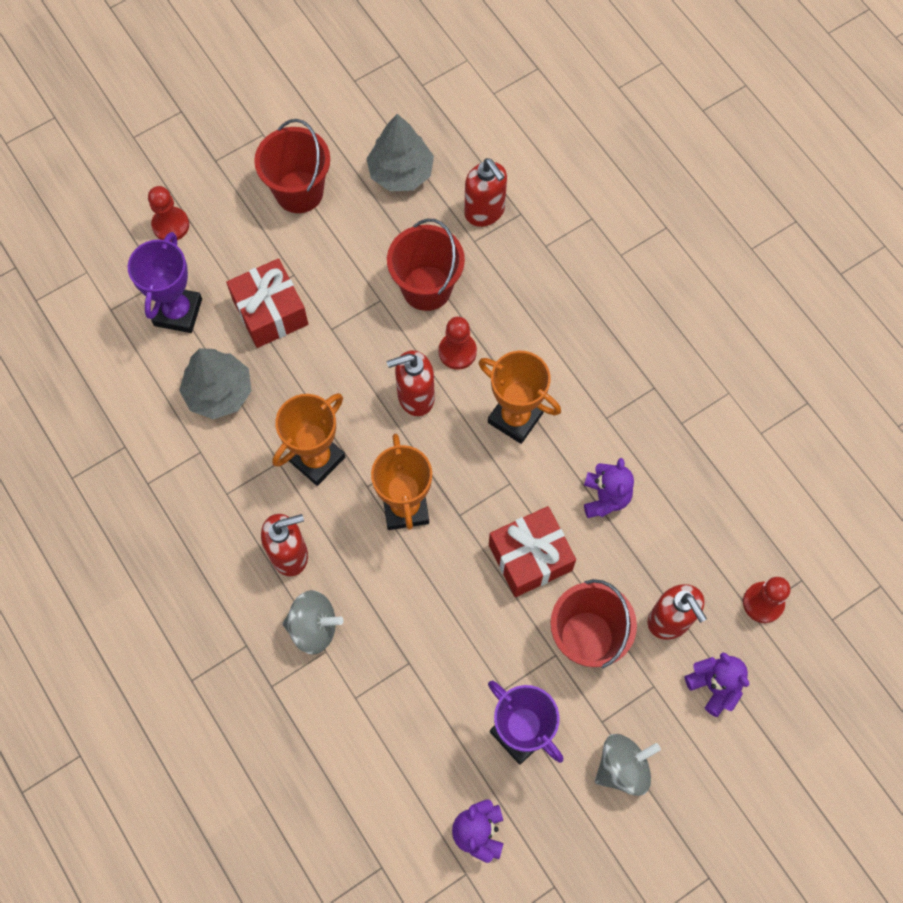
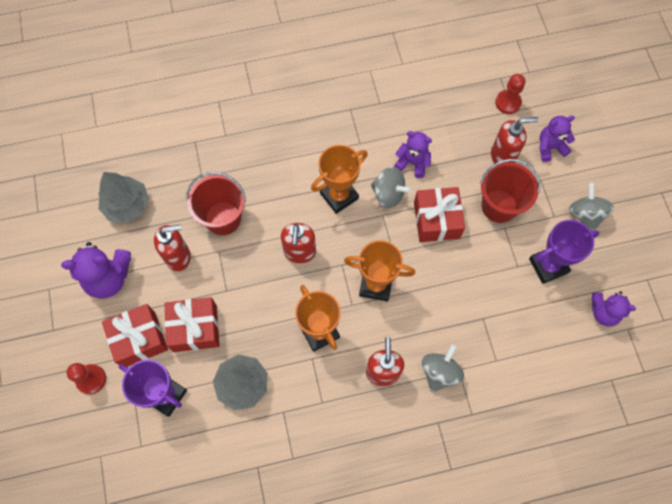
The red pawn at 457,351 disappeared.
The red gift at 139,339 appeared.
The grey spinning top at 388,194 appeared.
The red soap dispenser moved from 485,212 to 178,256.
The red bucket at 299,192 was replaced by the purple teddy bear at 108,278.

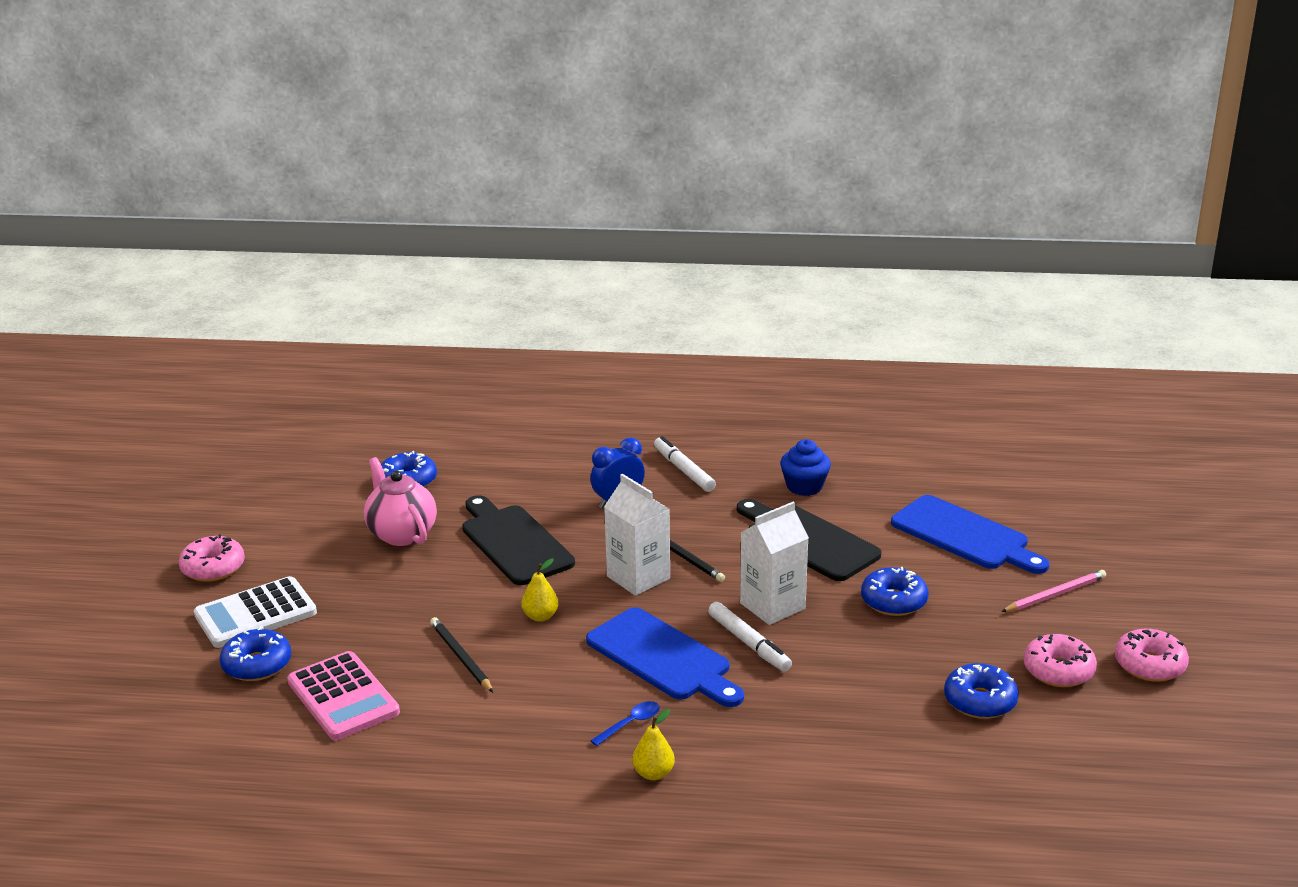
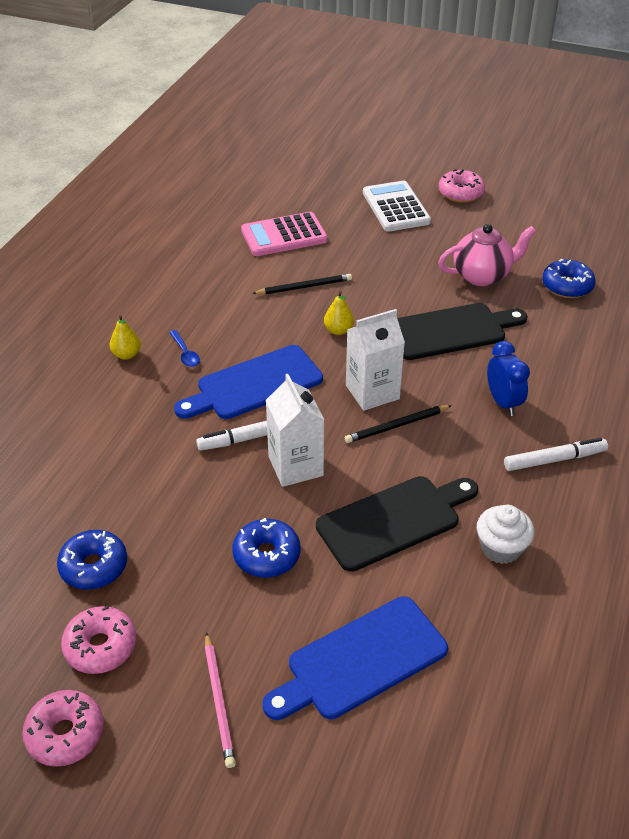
The blue donut at 257,664 disappeared.
The blue cupcake at 804,486 became the white cupcake at 501,548.

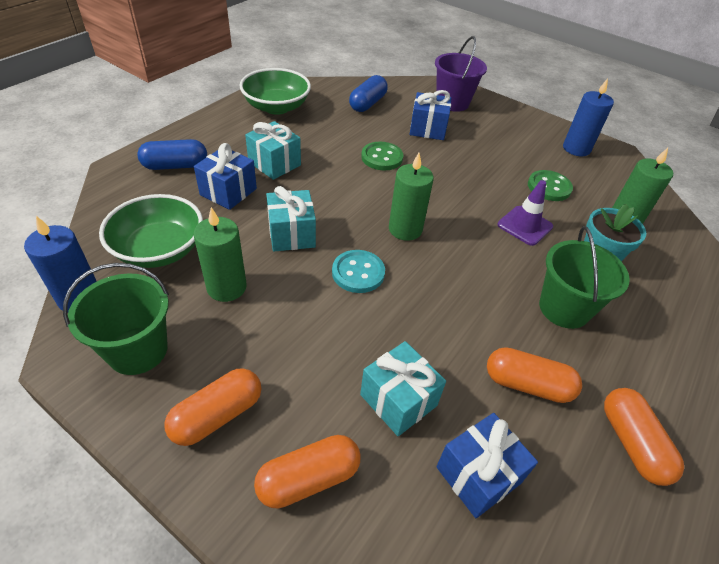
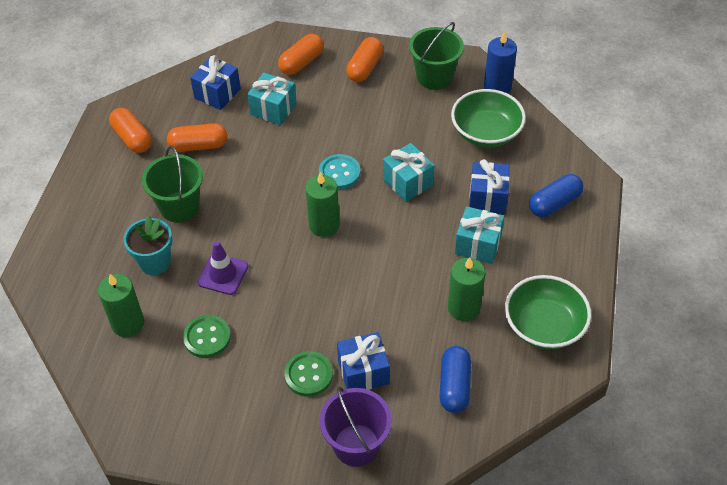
The blue candle at 576,149 disappeared.
The green candle moved from 226,287 to 463,308.
The green button moved from 382,157 to 308,375.

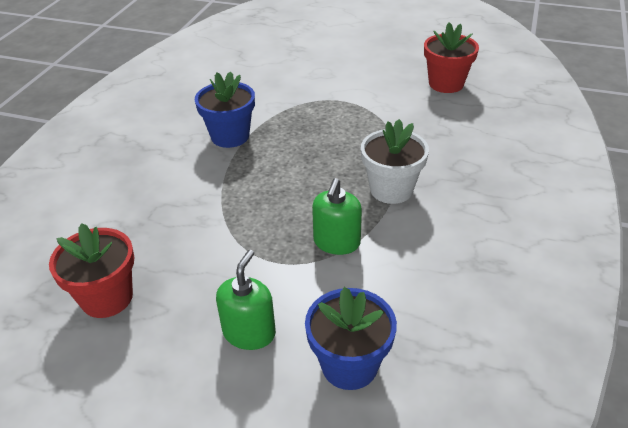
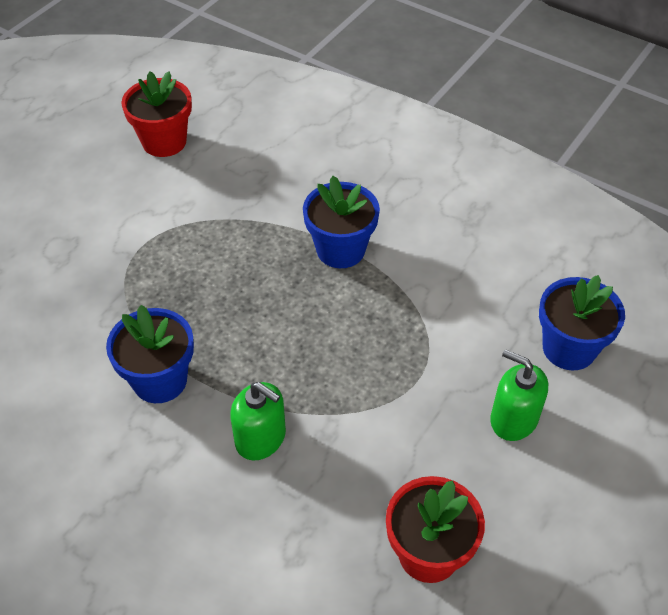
The green soap dispenser moved from 336,242 to 261,438.
The white flower pot at 391,189 became the blue flower pot at 340,250.

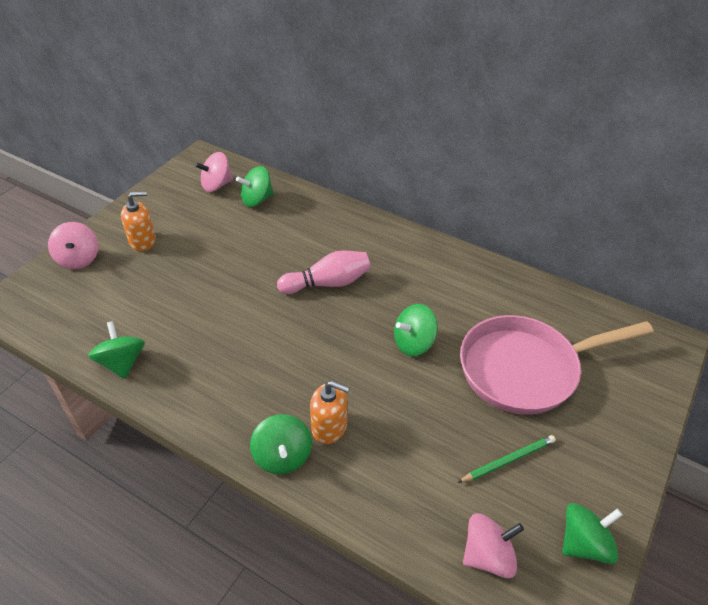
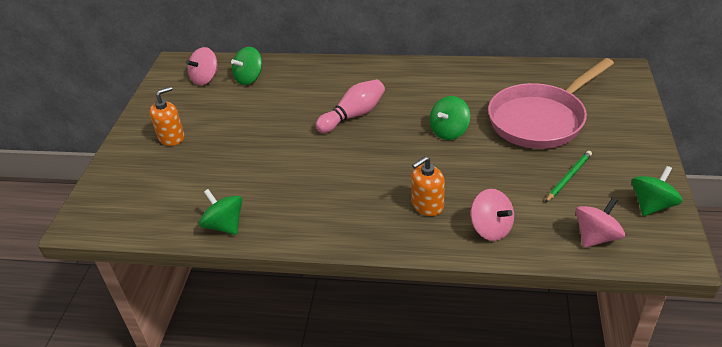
The green spinning top at 282,456 disappeared.
The pink spinning top moved from 78,259 to 491,228.
The orange soap dispenser at 329,427 turned 150 degrees clockwise.

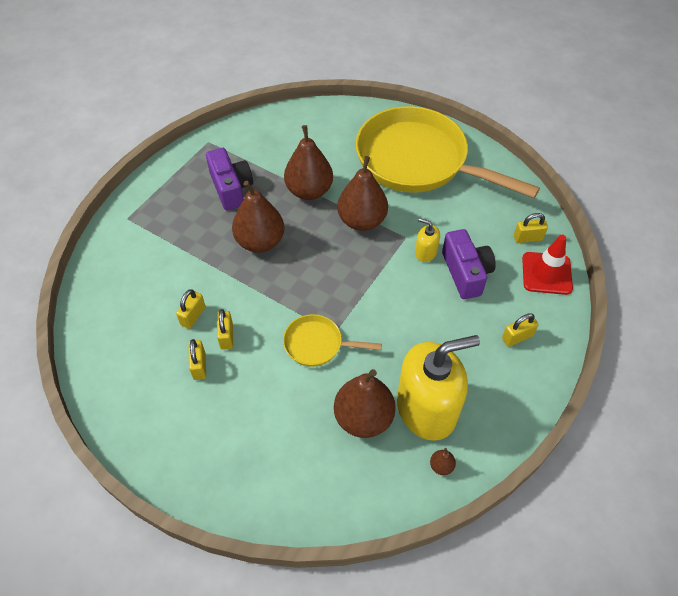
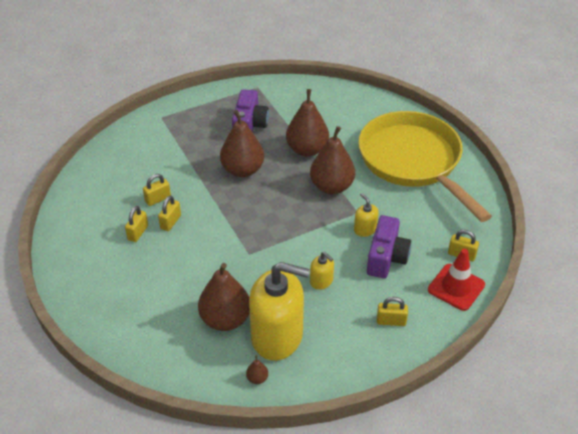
The yellow pan at 317,344 disappeared.
The yellow soap dispenser at 321,281 appeared.

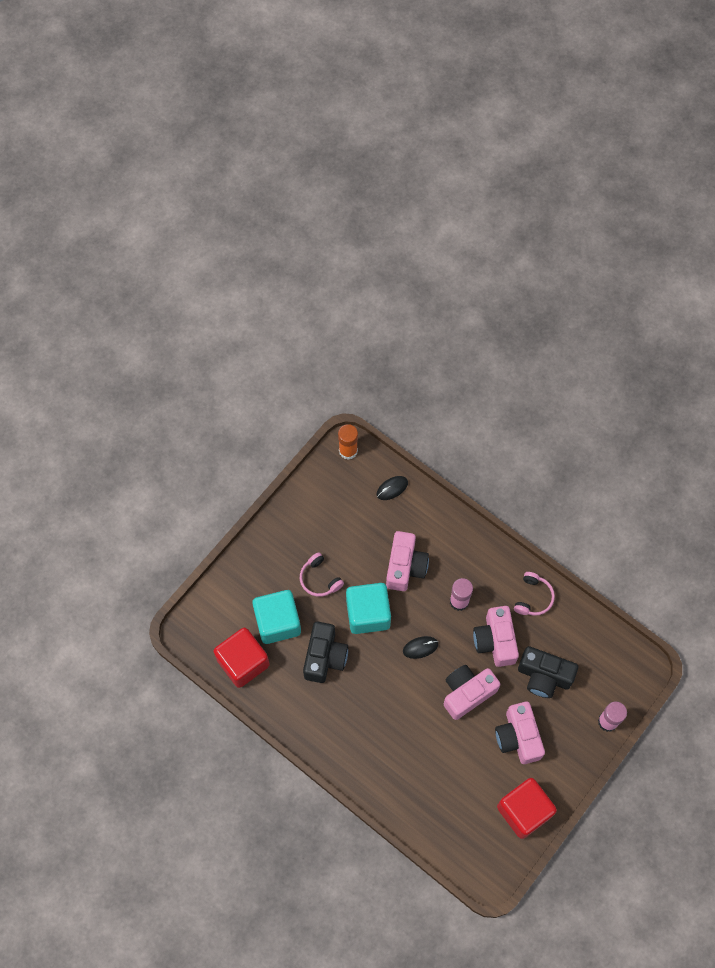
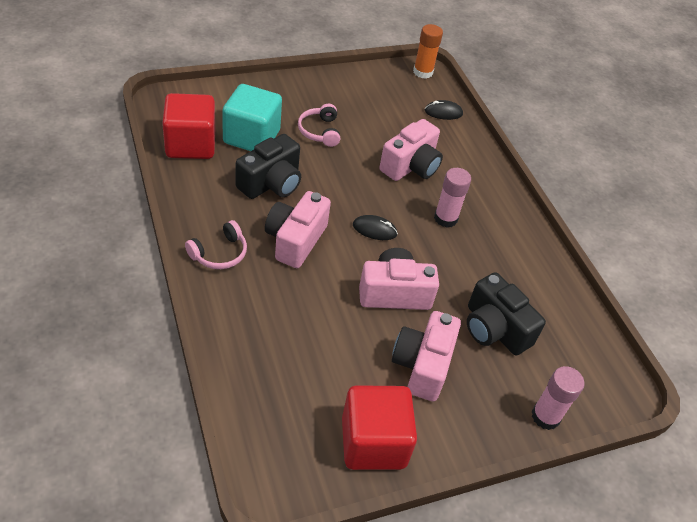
The turquoise cube at 368,614 disappeared.
The pink camera moved from 495,641 to 295,240.
The pink headphones moved from 533,598 to 219,253.

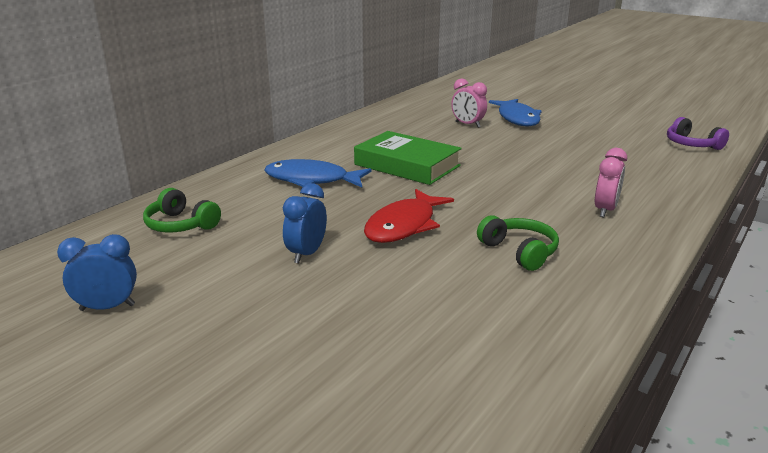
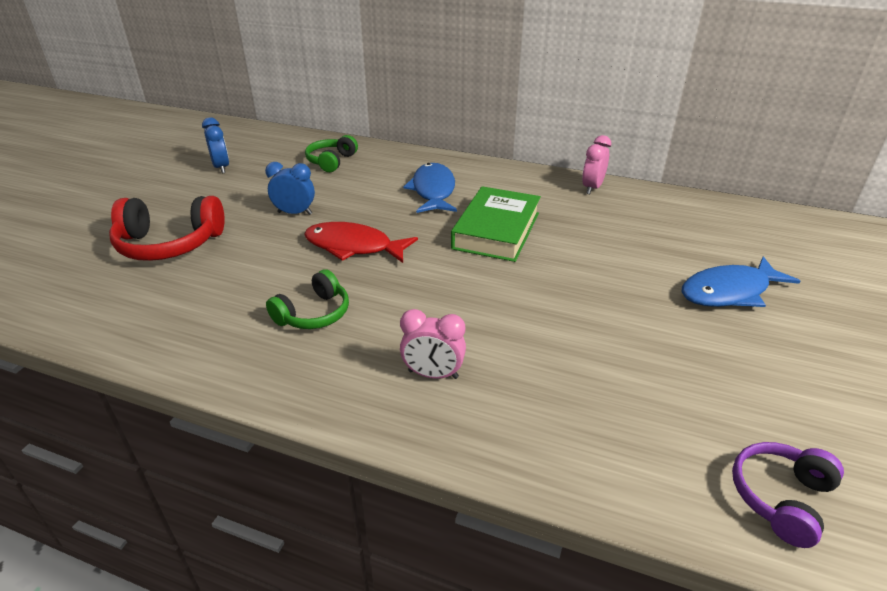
The red headphones at 169,244 appeared.
The pink clock moved from 467,125 to 592,188.

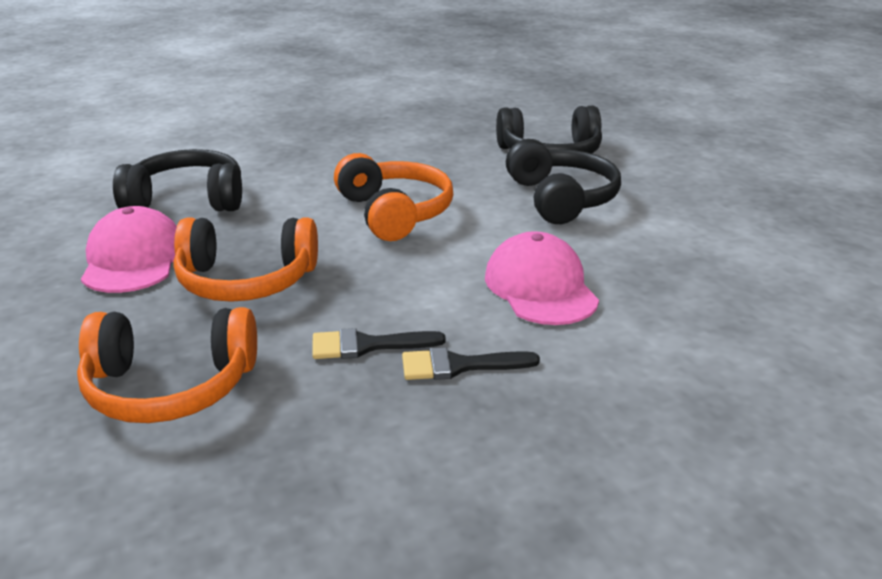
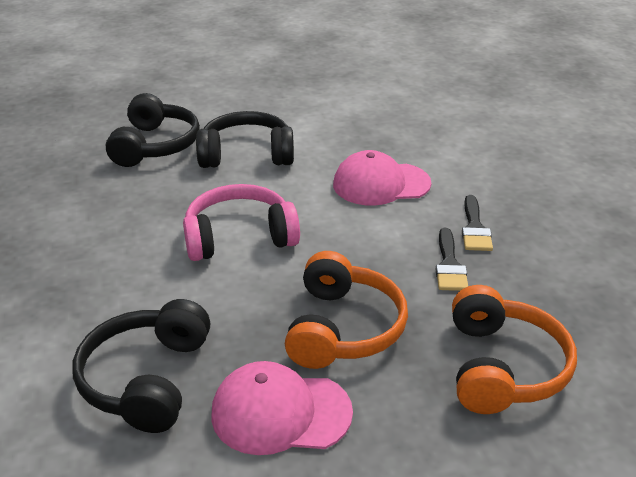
The orange headphones at 394,213 became the pink headphones at 239,237.

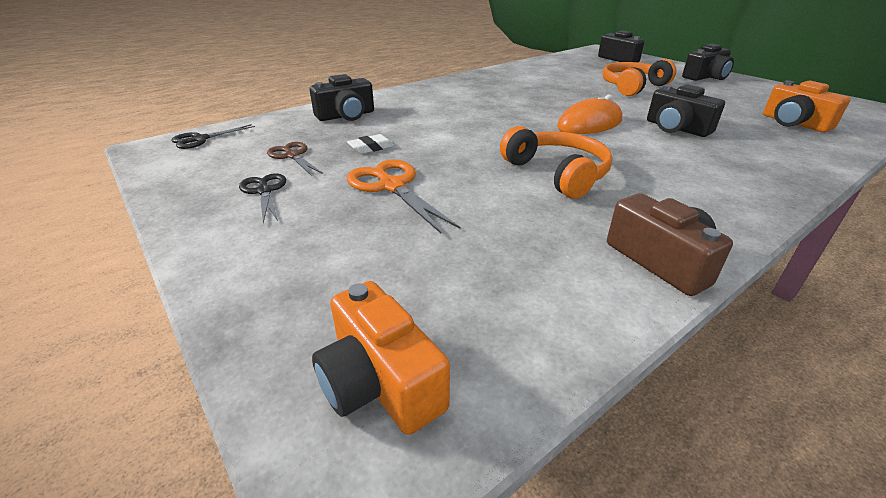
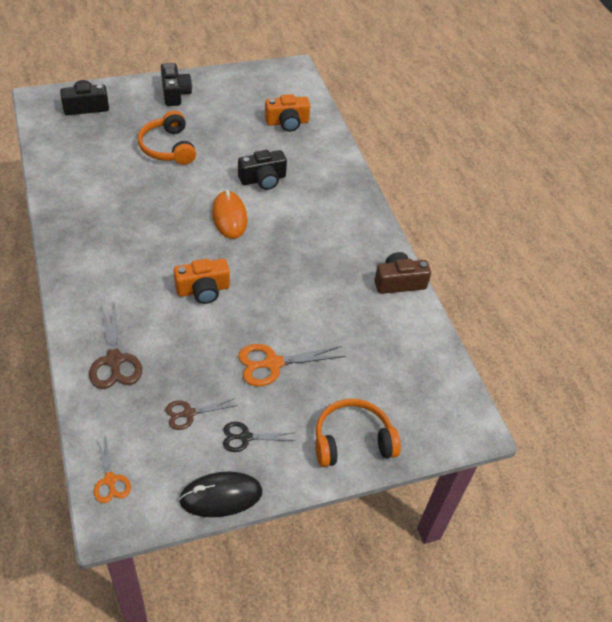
The white eraser at 371,148 disappeared.
The black mouse at 221,496 appeared.
The orange camera moved from 380,382 to 203,290.
The orange headphones moved from 557,173 to 352,440.
The black camera at 346,116 was replaced by the brown scissors at 114,360.
The black scissors at 200,139 became the orange scissors at 110,480.

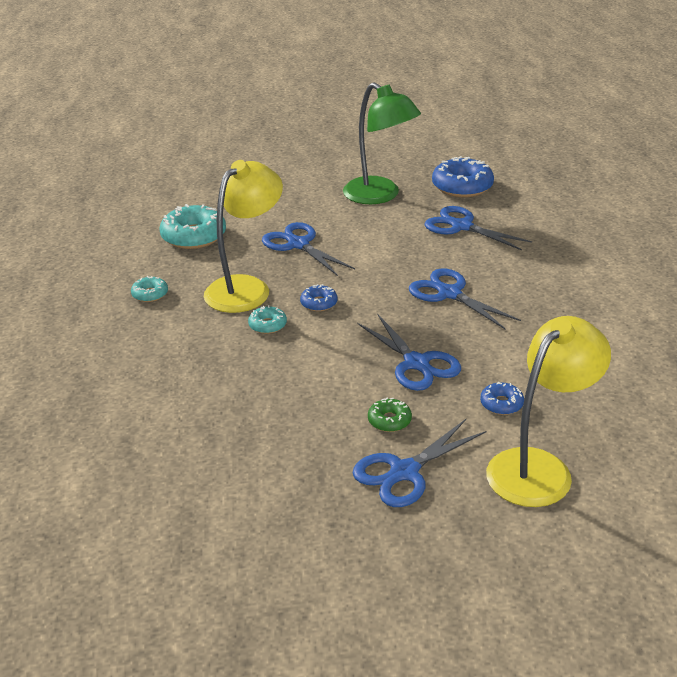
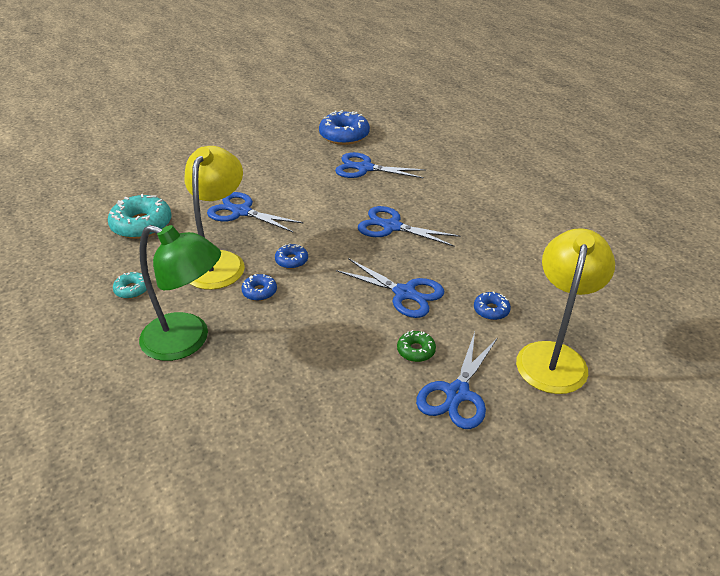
The green lamp moved from 380,196 to 187,341.
The turquoise donut at 267,325 became the blue donut at 259,291.

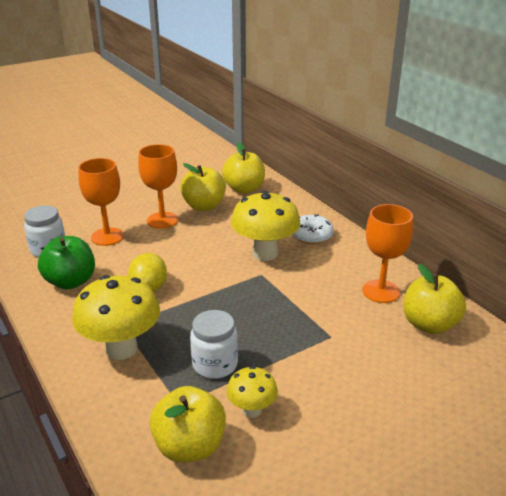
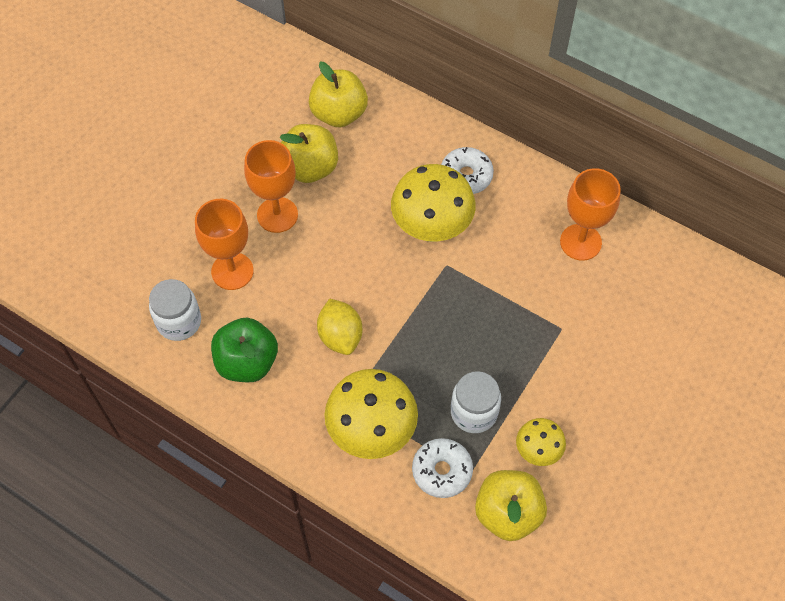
The yellow apple at 429,324 disappeared.
The white donut at 442,471 appeared.

